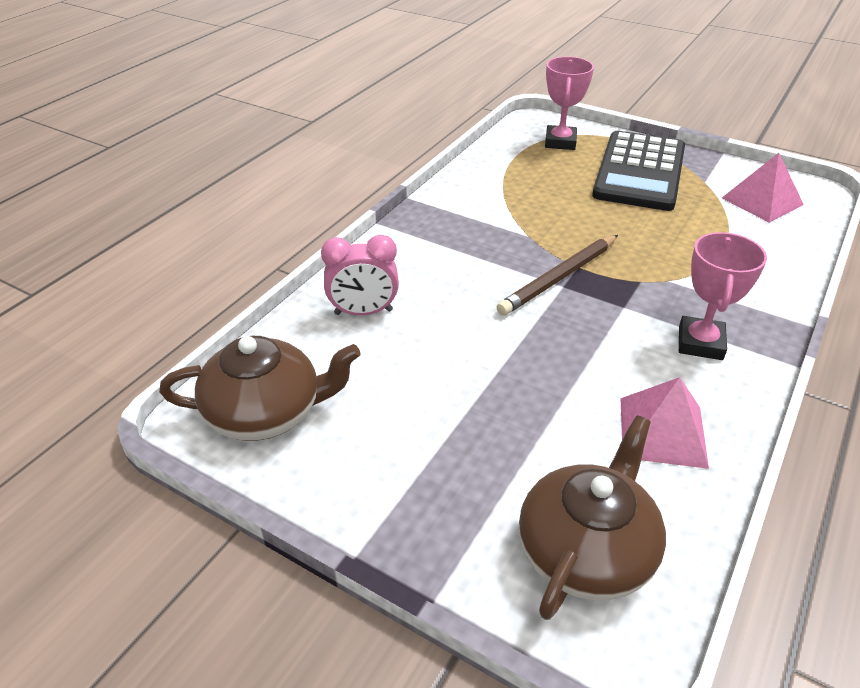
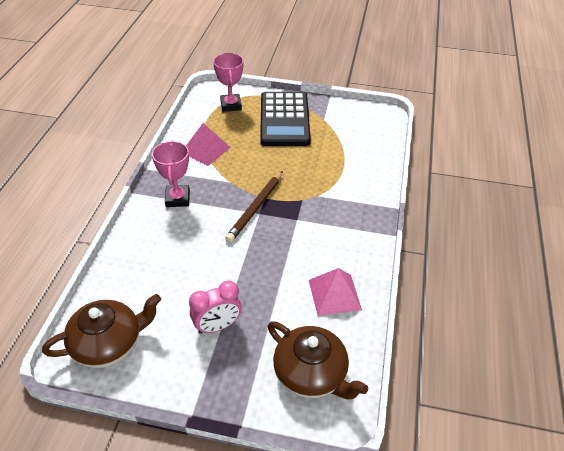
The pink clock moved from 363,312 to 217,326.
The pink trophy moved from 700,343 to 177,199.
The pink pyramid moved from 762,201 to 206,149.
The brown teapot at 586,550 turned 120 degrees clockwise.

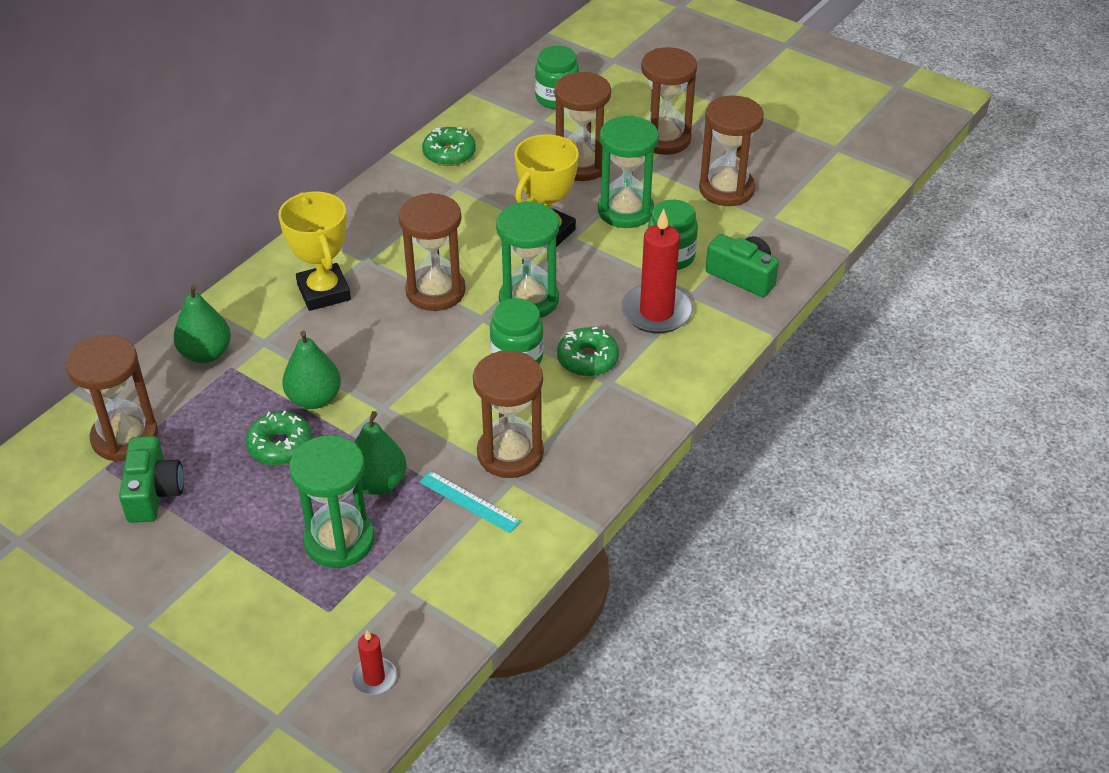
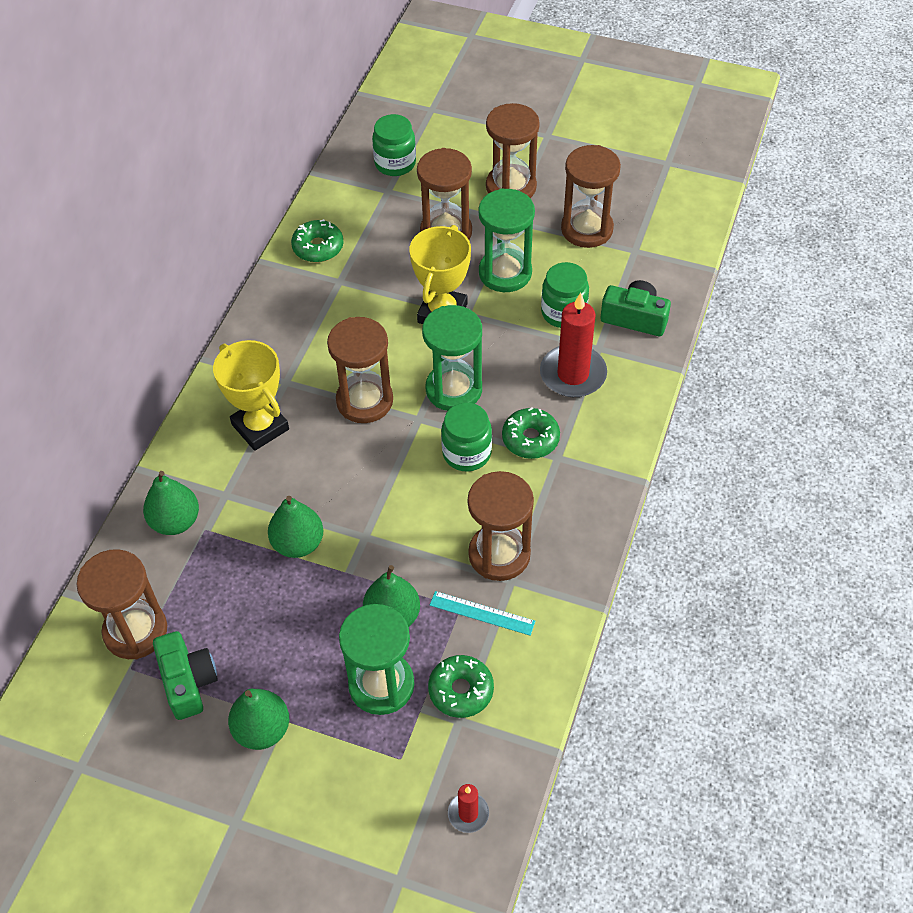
The green pear at 262,730 appeared.
The green donut moved from 280,446 to 461,690.

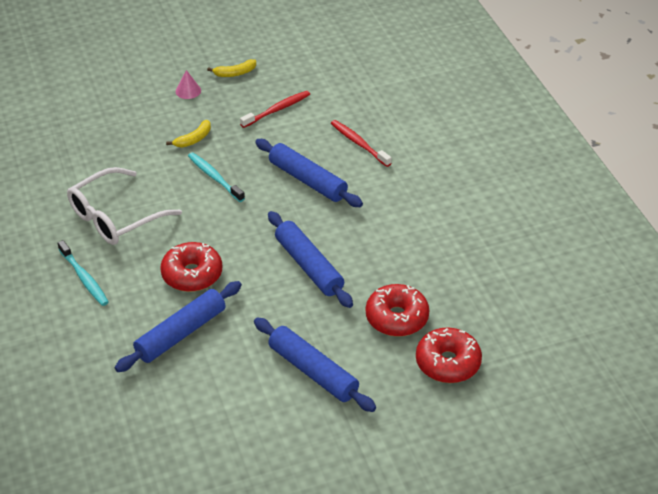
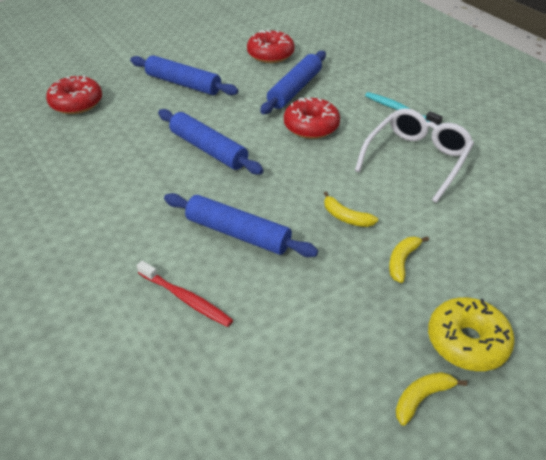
The red toothbrush at 277,110 disappeared.
The red donut moved from 396,318 to 270,54.
The pink cone at 188,91 was replaced by the yellow donut at 467,341.
The turquoise toothbrush at 214,177 was replaced by the yellow banana at 346,217.

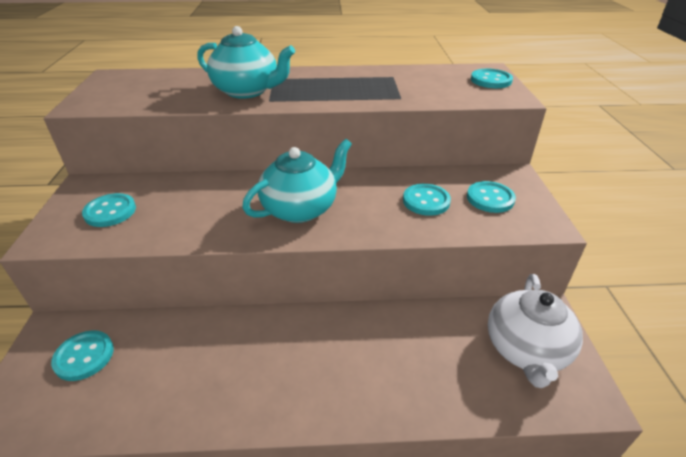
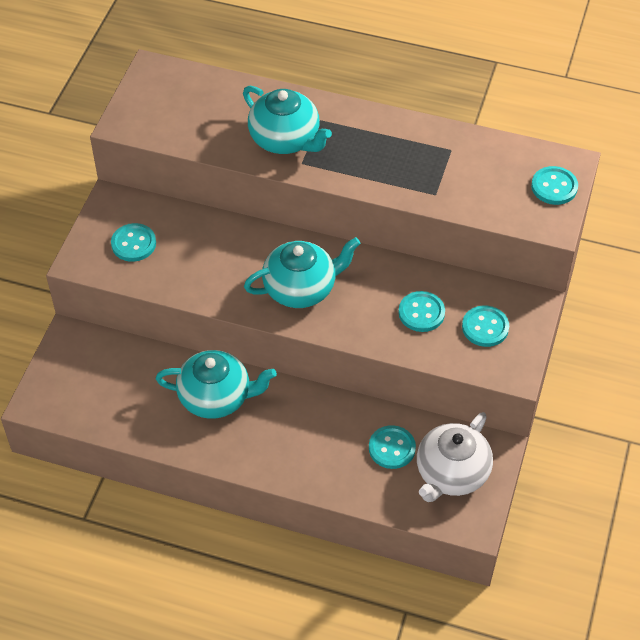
The turquoise teapot at 216,397 appeared.
The turquoise button moved from 84,356 to 392,448.

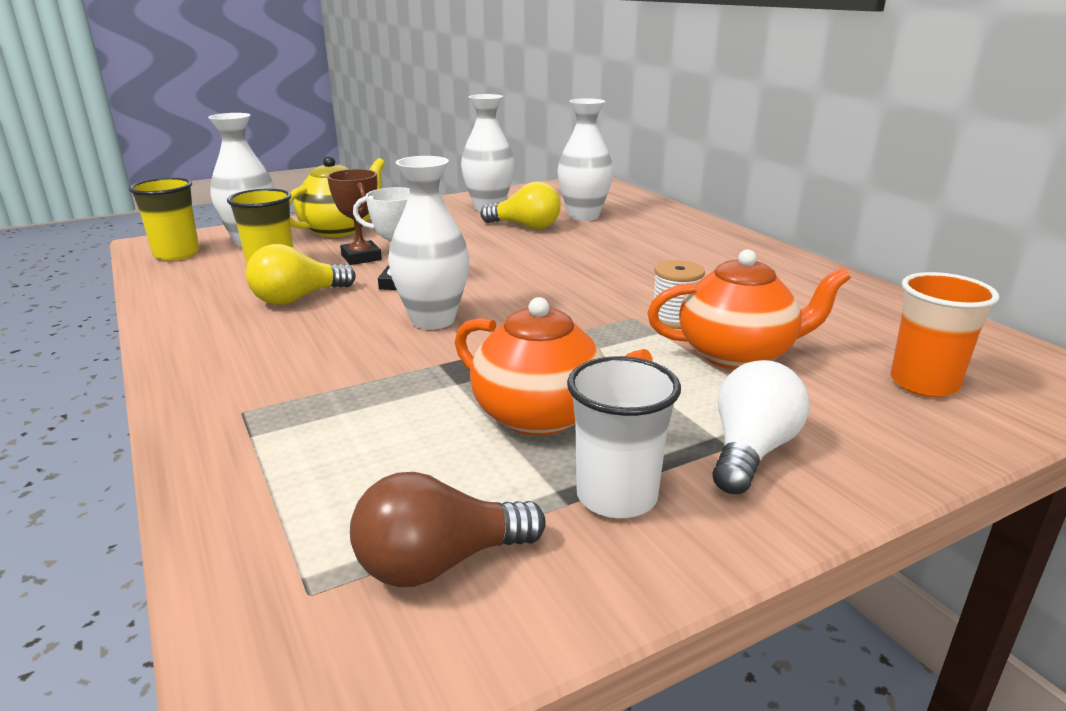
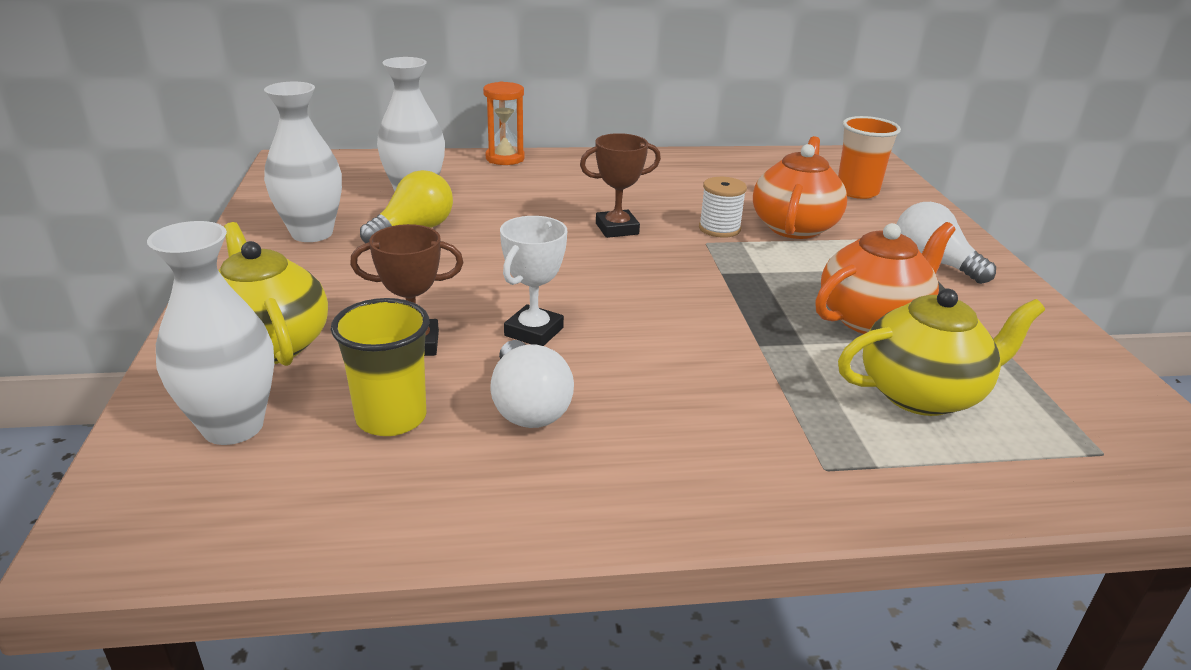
The yellow cup at 176,254 disappeared.
The brown light bulb at 440,563 disappeared.
The white vase at 433,320 disappeared.
The white cup at 616,496 disappeared.
The orange hourglass at 505,158 appeared.
The brown trophy at 617,229 appeared.
The yellow teapot at 922,394 appeared.
The yellow light bulb at 298,298 became the white light bulb at 528,406.

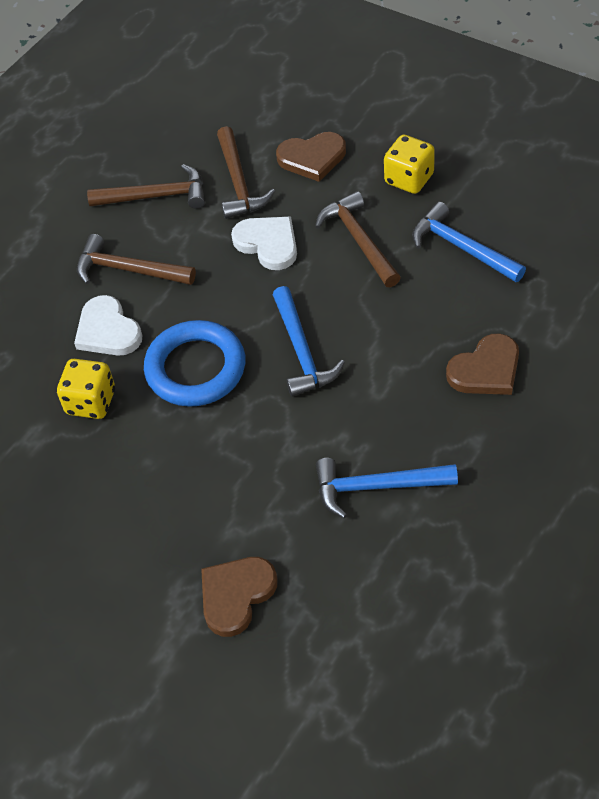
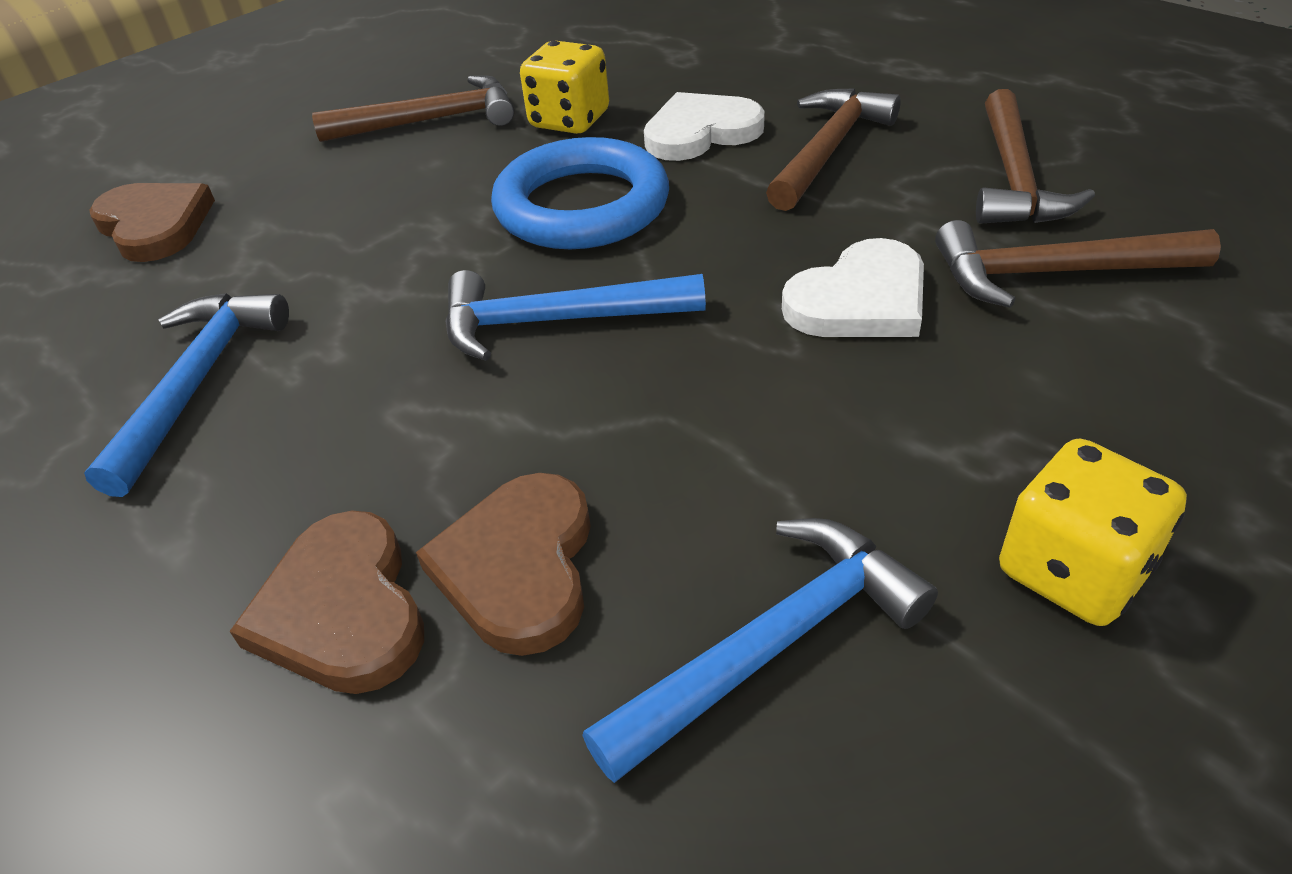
The brown heart moved from 312,158 to 518,566.
The brown hammer moved from 359,240 to 431,121.

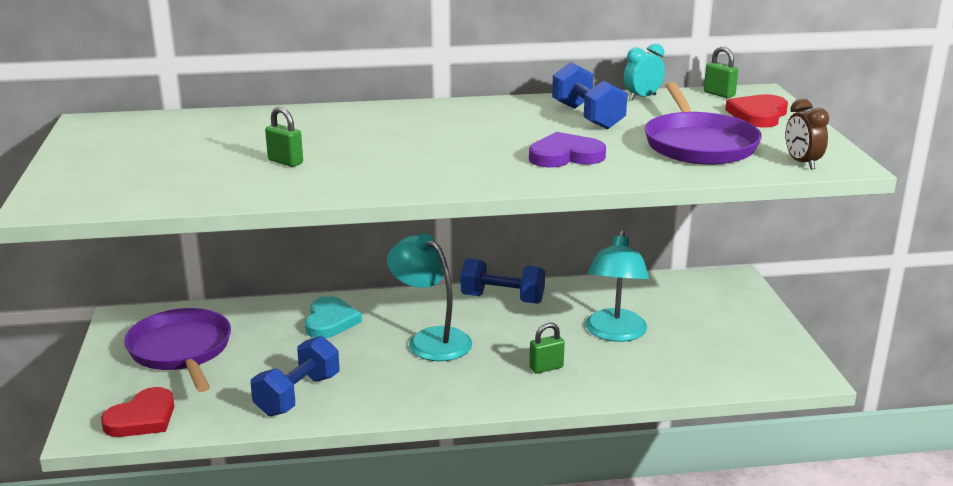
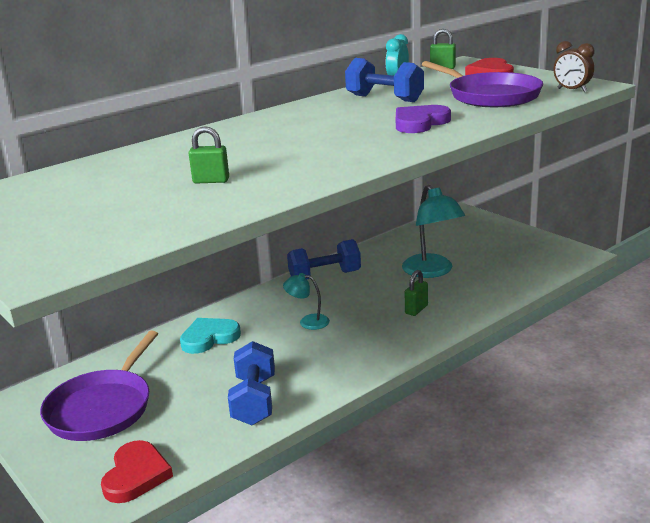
The purple pan at 181,350 turned 105 degrees counterclockwise.
The turquoise heart at 330,321 turned 90 degrees counterclockwise.
The turquoise lamp at 431,339 changed to 0.53 times the size.

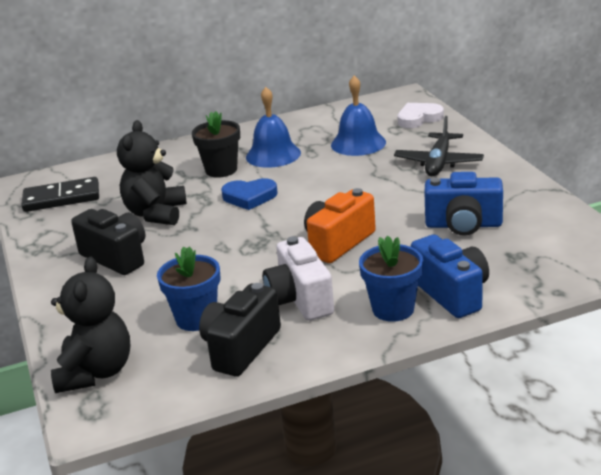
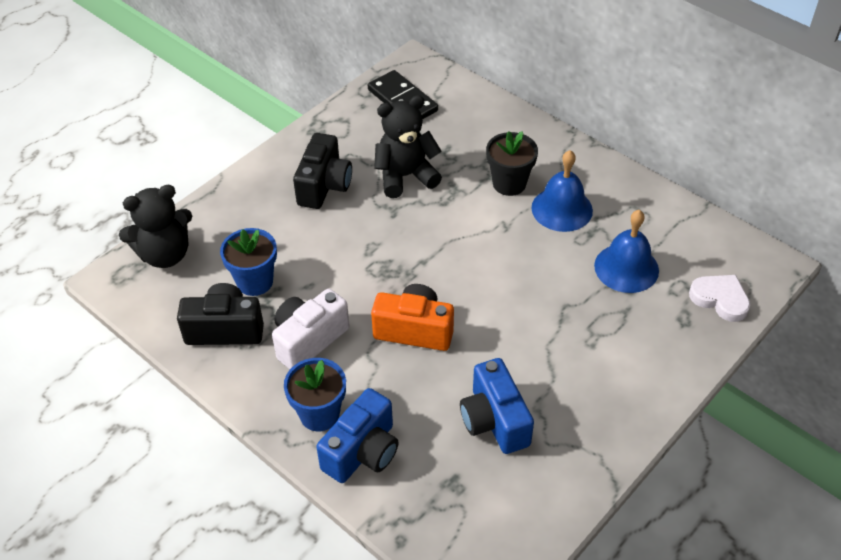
The blue heart at 249,197 disappeared.
The black plane at 438,163 disappeared.

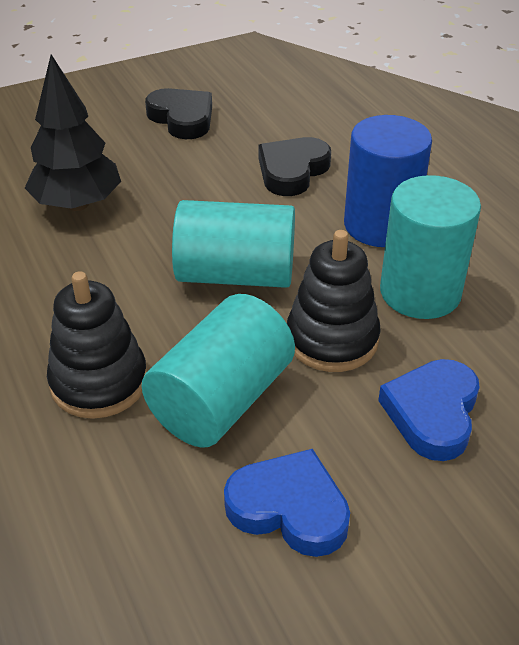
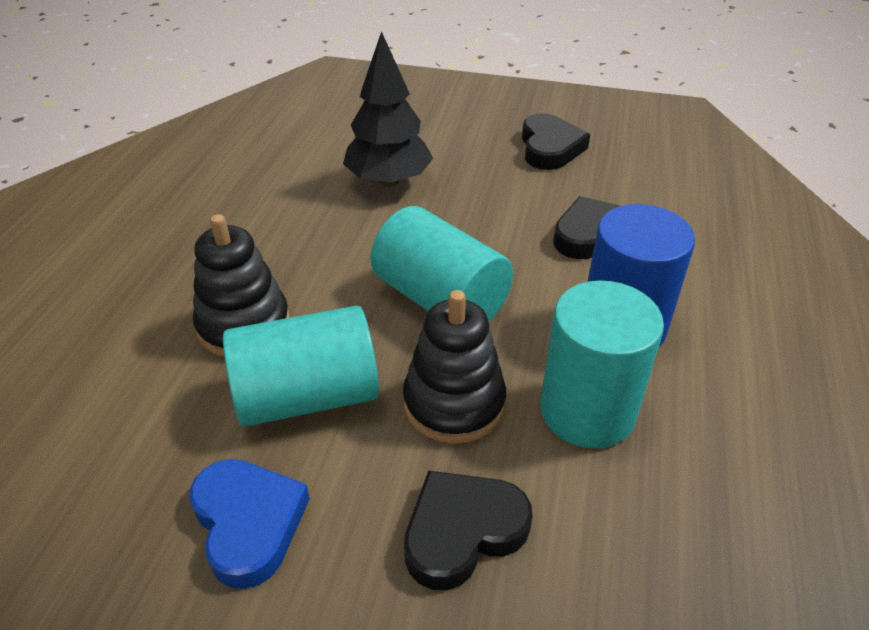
The blue heart at 432,413 became the black heart at 462,531.

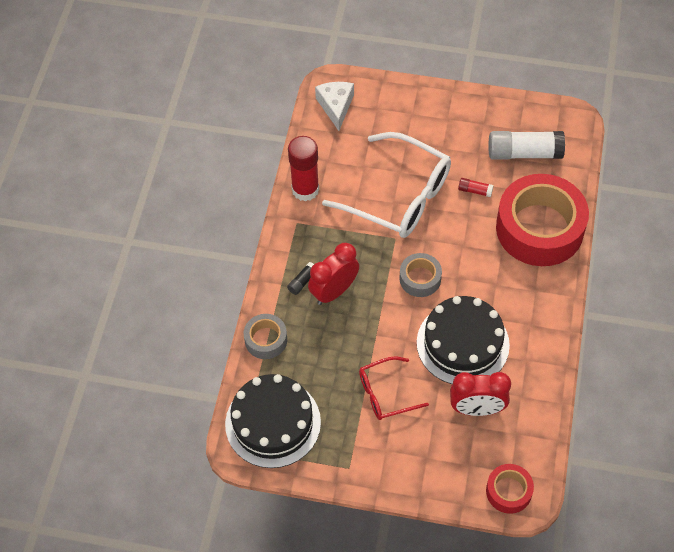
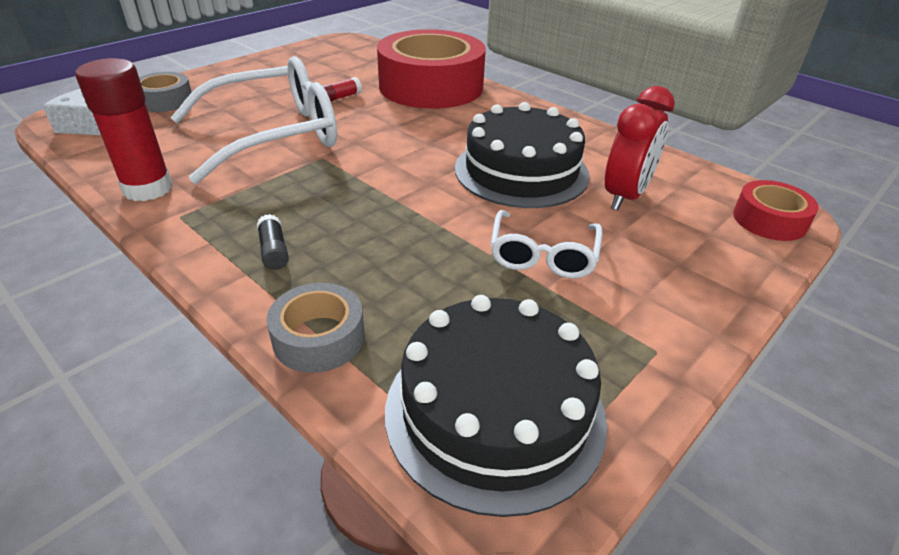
The red clock at 334,291 disappeared.
The white glue stick at 524,153 disappeared.
The grey tape moved from 420,279 to 165,101.
The red glasses at 385,393 became the white glasses at 543,255.

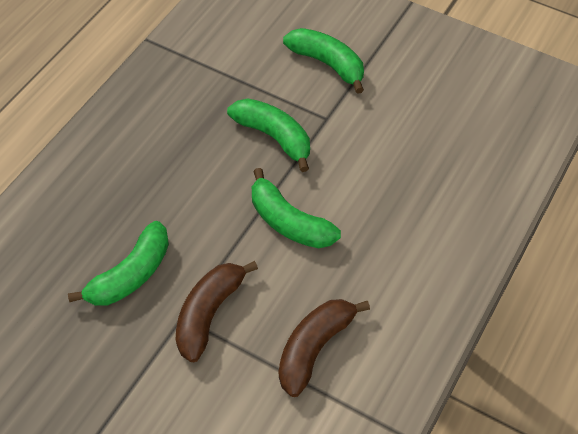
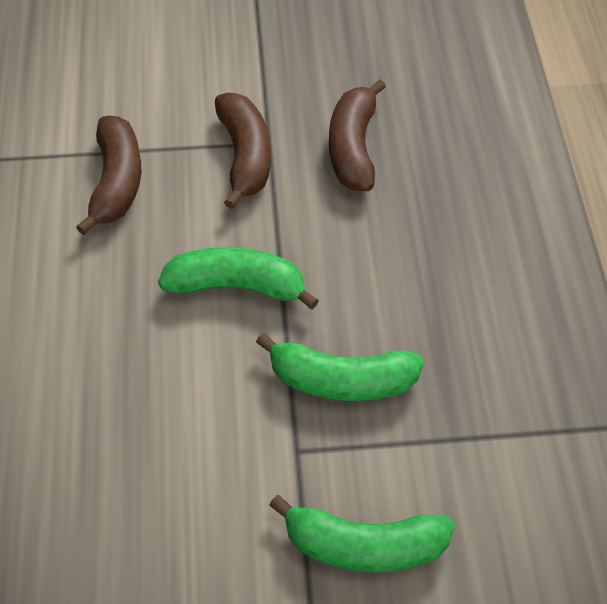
The green banana at 131,275 became the brown banana at 353,148.

